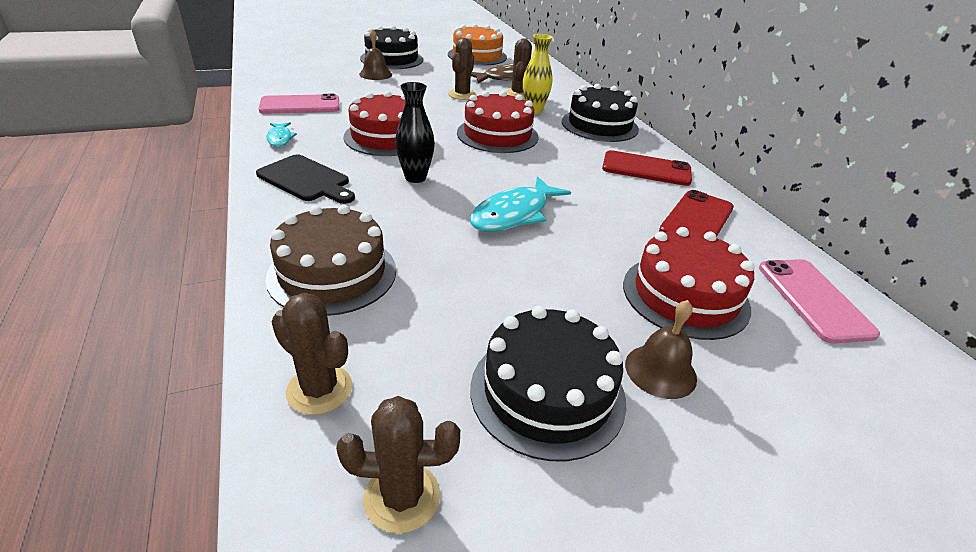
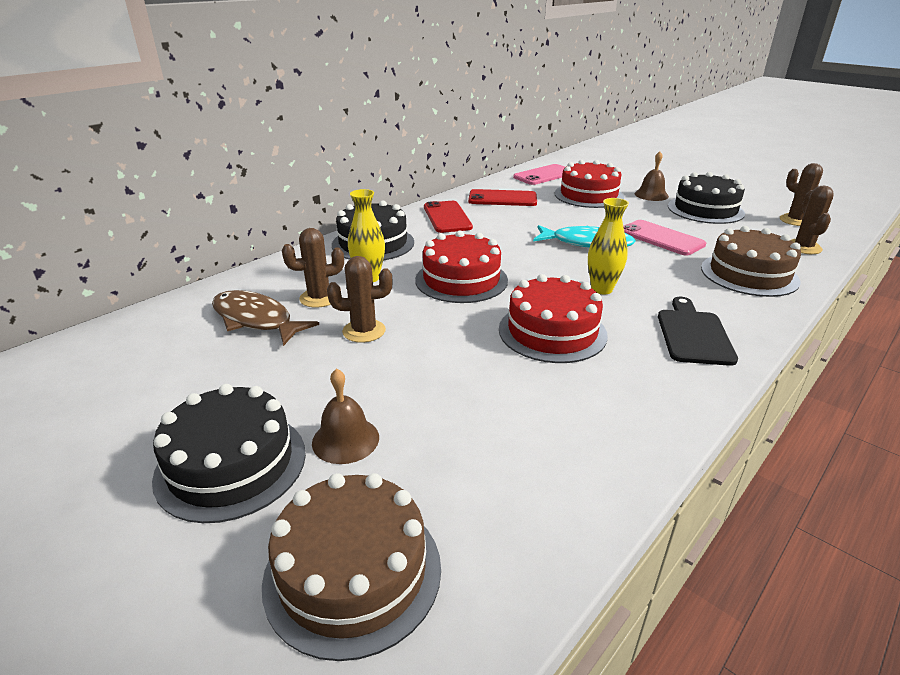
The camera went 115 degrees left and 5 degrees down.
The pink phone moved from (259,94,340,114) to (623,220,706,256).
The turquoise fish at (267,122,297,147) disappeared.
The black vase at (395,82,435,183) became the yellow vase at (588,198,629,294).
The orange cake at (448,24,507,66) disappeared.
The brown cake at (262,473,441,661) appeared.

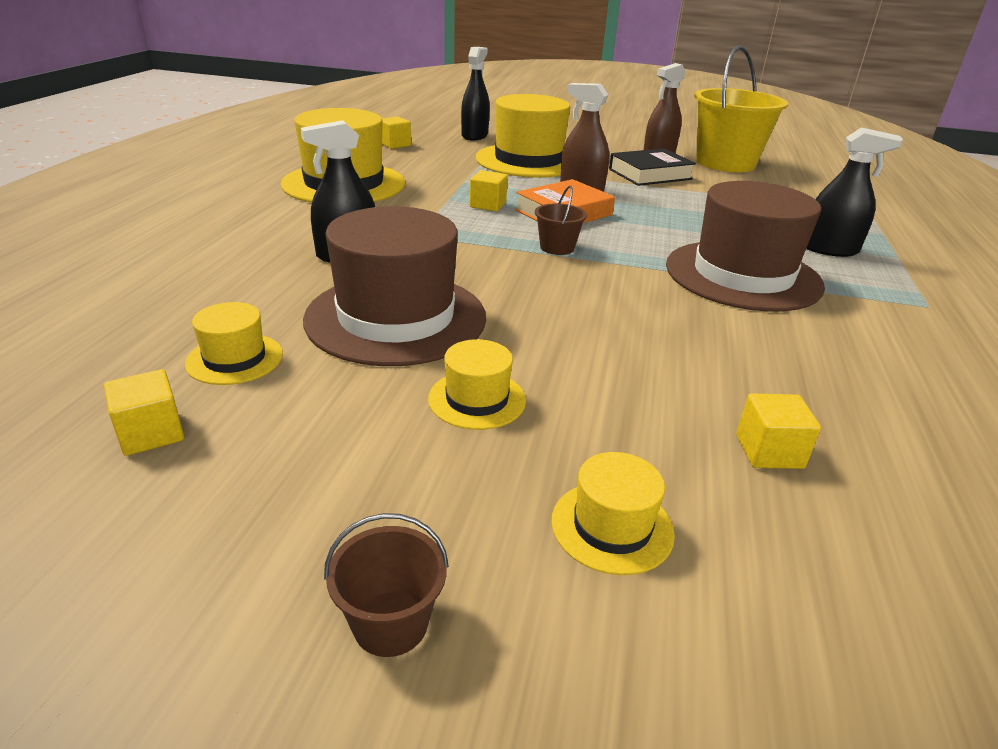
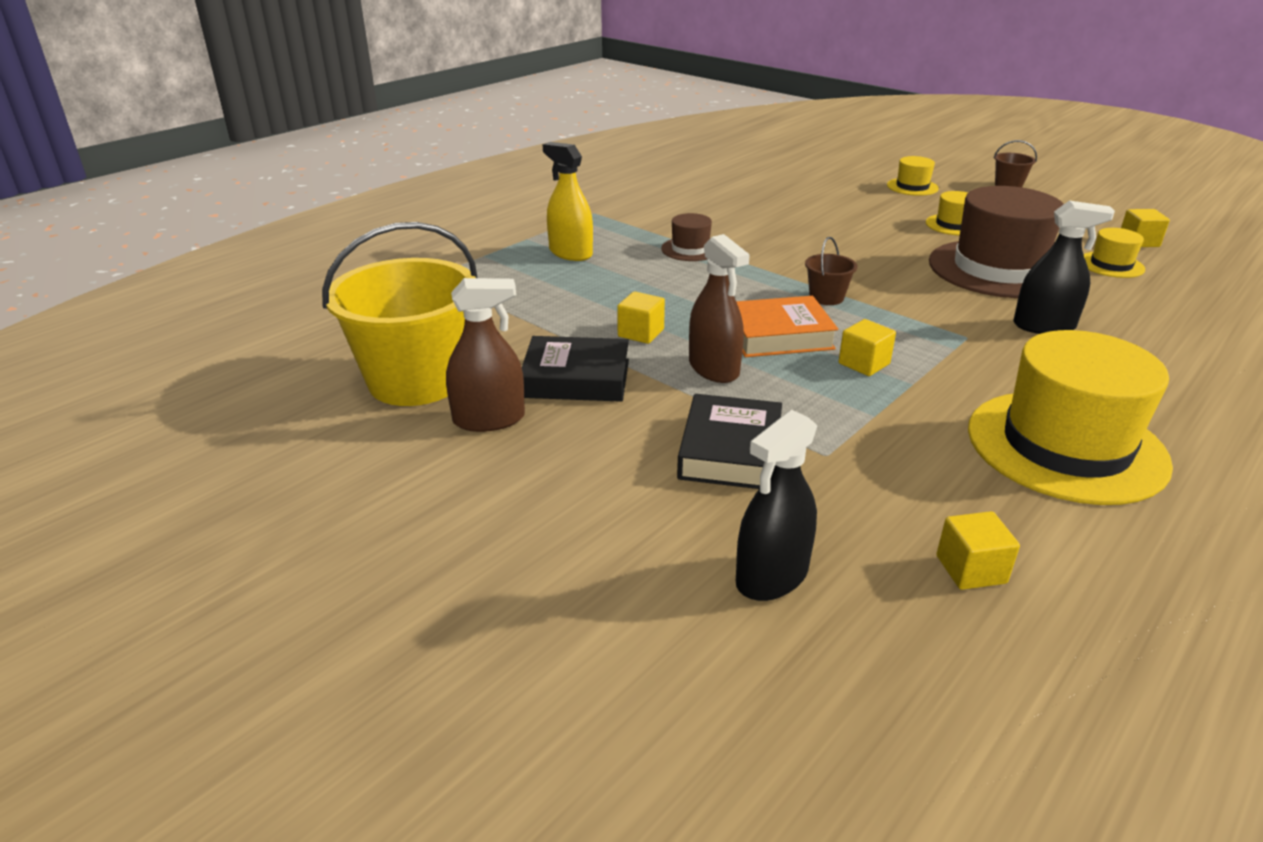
The camera went 150 degrees left and 0 degrees up.
The yellow hat at (476,94,570,178) was replaced by the black book at (677,394,782,489).
The brown hat at (666,181,825,312) changed to 0.46 times the size.
The yellow cube moved from (736,393,821,469) to (617,291,665,344).
The black spray bottle at (806,127,903,257) became the yellow spray bottle at (543,142,593,261).

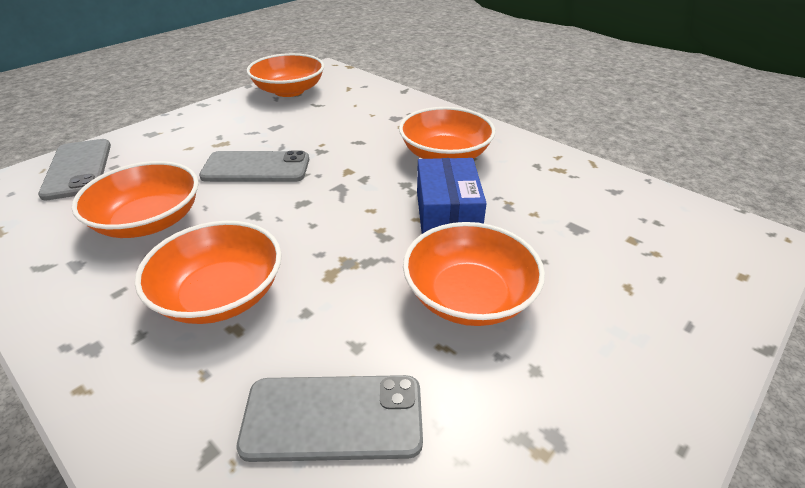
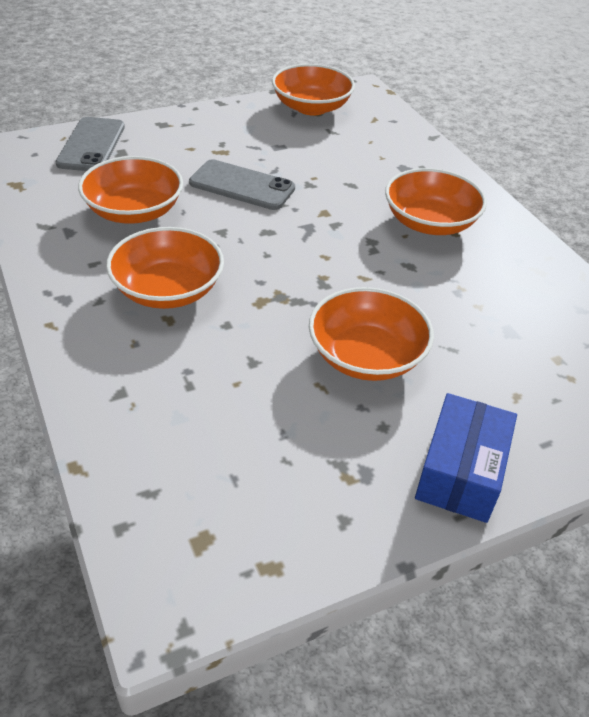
The camera went 20 degrees right and 5 degrees up.
The grey phone at (237,375,423,462) disappeared.
The blue box moved from (417,158,487,234) to (415,393,517,523).

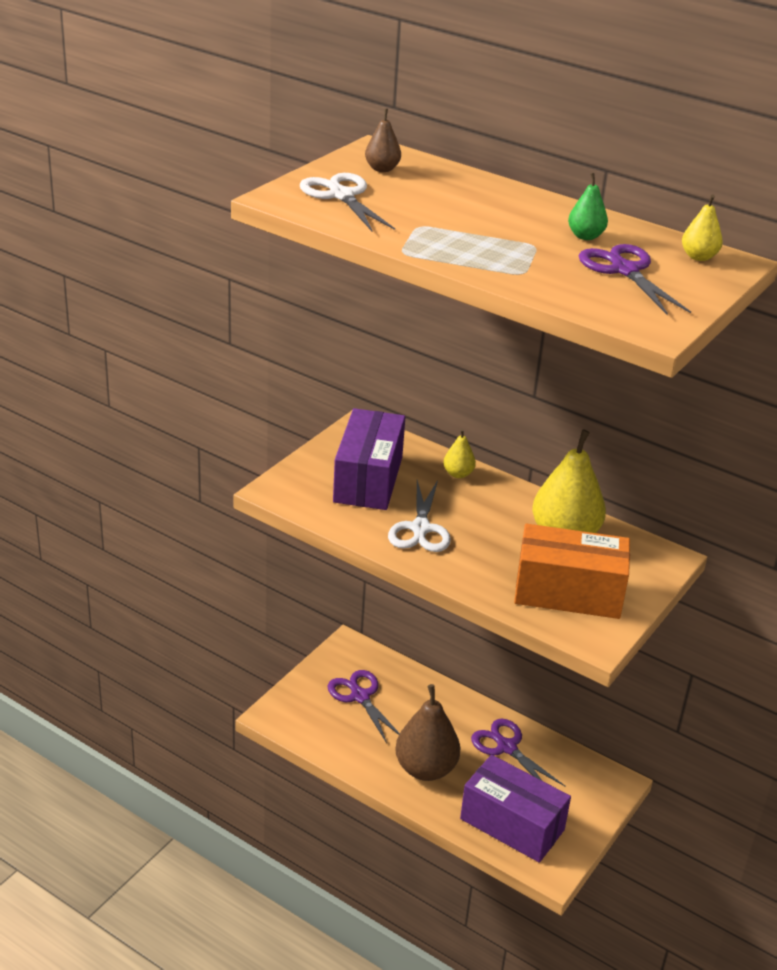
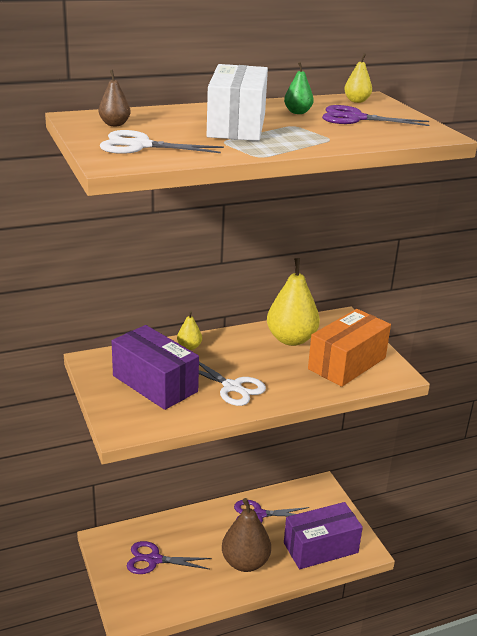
The camera went 55 degrees left and 5 degrees down.
The white box at (207,64,268,141) appeared.

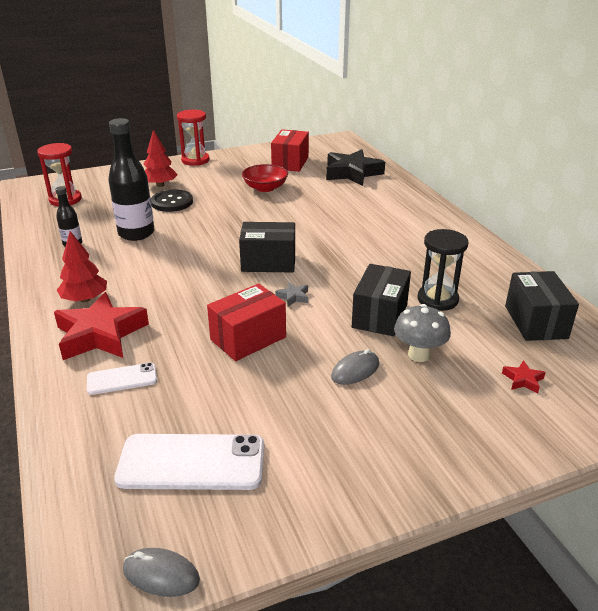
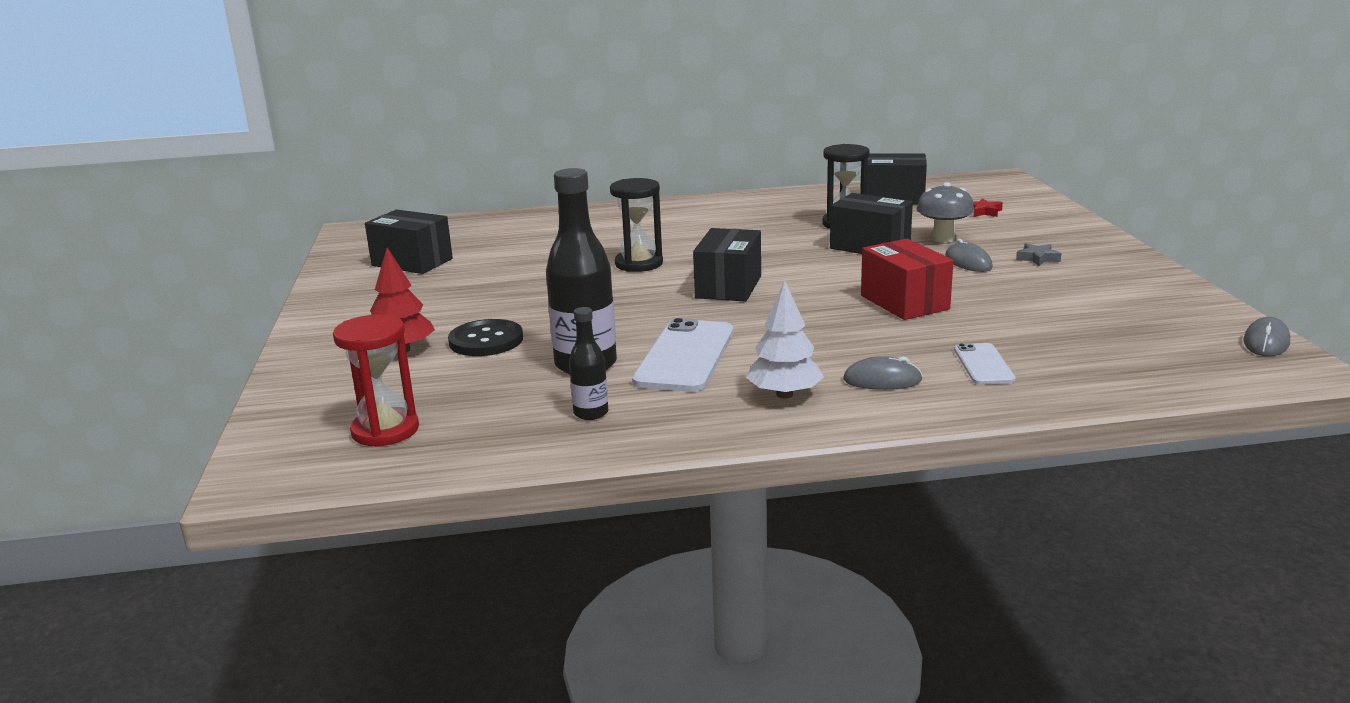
The camera went 75 degrees left and 10 degrees down.
The red star at (54,292,149,360) was replaced by the grey mouse at (843,356,923,390).
The red tree at (57,231,107,302) became the white tree at (746,280,824,399).
The white phone moved from (114,434,264,490) to (632,318,733,392).
The red hourglass at (177,110,210,166) disappeared.
The red bowl at (242,164,288,192) disappeared.
The red box at (271,129,309,172) became the black box at (365,209,453,274).
The grey star moved from (275,282,308,306) to (1016,243,1061,266).
The black star at (326,149,385,186) disappeared.
The black hourglass at (610,178,663,272) appeared.

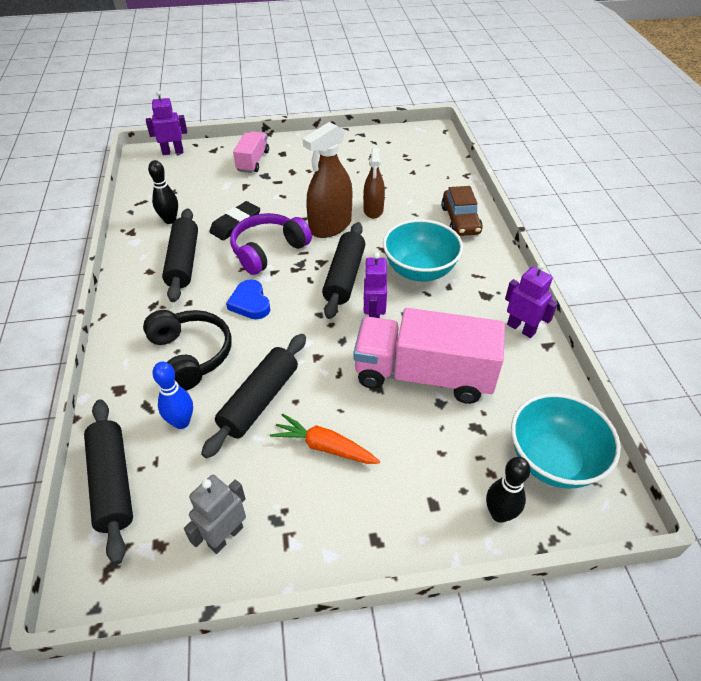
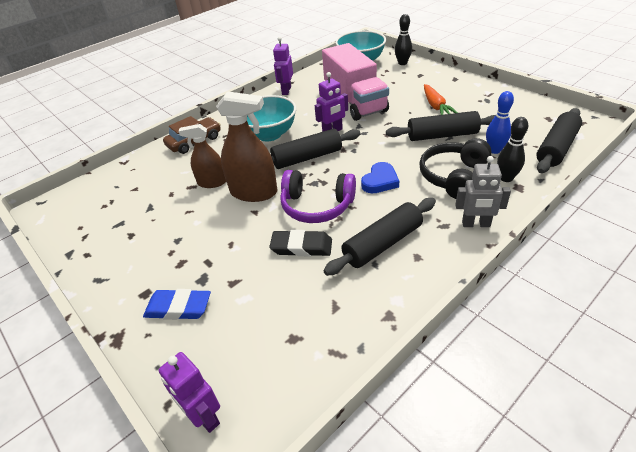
The camera went 120 degrees left and 5 degrees down.
The black bowling pin moved from (148,160,178,224) to (497,117,528,182).
The grey robot moved from (184,475,246,554) to (455,156,511,227).
The pink truck at (233,131,269,173) was replaced by the blue eraser at (143,289,211,320).
The brown spray bottle at (363,148,385,219) turned 150 degrees counterclockwise.

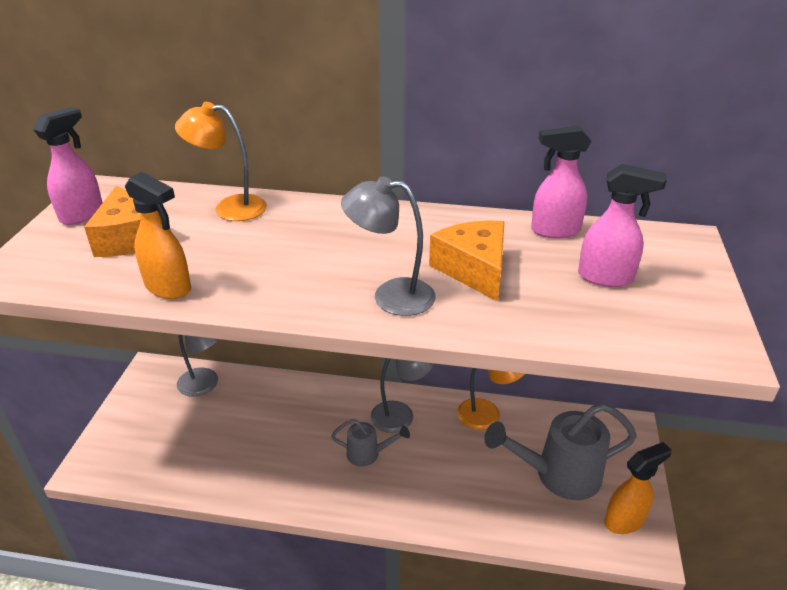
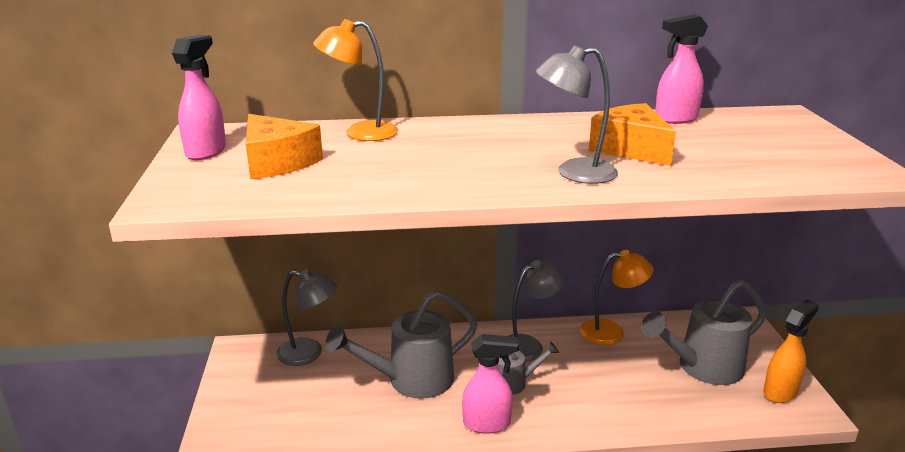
The camera went 15 degrees left and 10 degrees down.
The orange spray bottle at (125,172,191,299) disappeared.
The pink spray bottle moved from (578,164,667,287) to (462,334,519,434).
The grey watering can at (325,290,477,399) appeared.

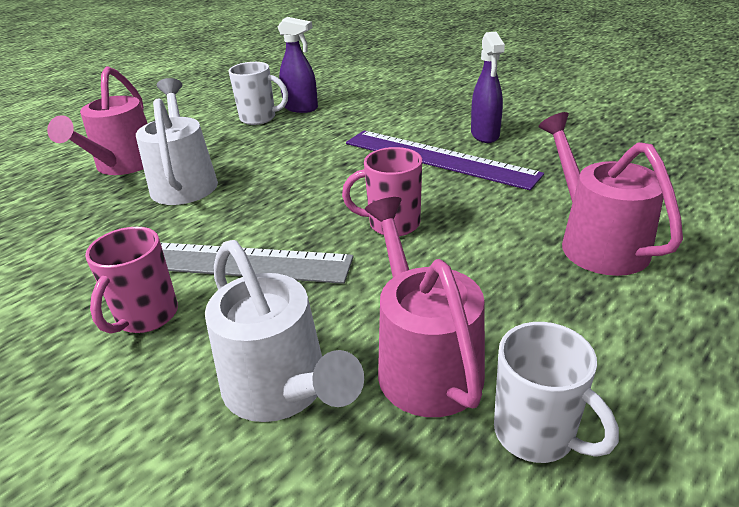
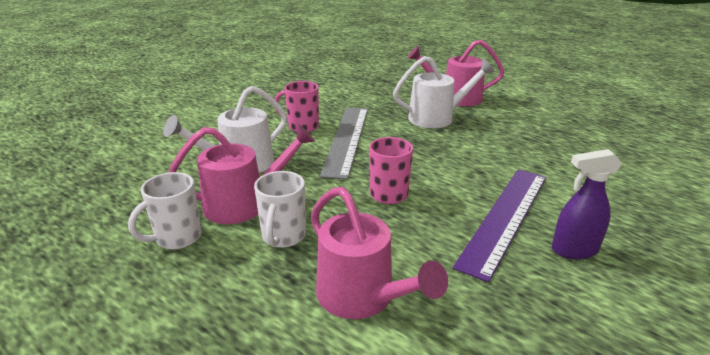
The camera went 85 degrees right and 5 degrees down.
The white mug moved from (229,62,288,125) to (254,171,306,248).
The purple spray bottle at (278,17,318,113) disappeared.
The pink watering can at (538,112,683,276) turned 75 degrees clockwise.

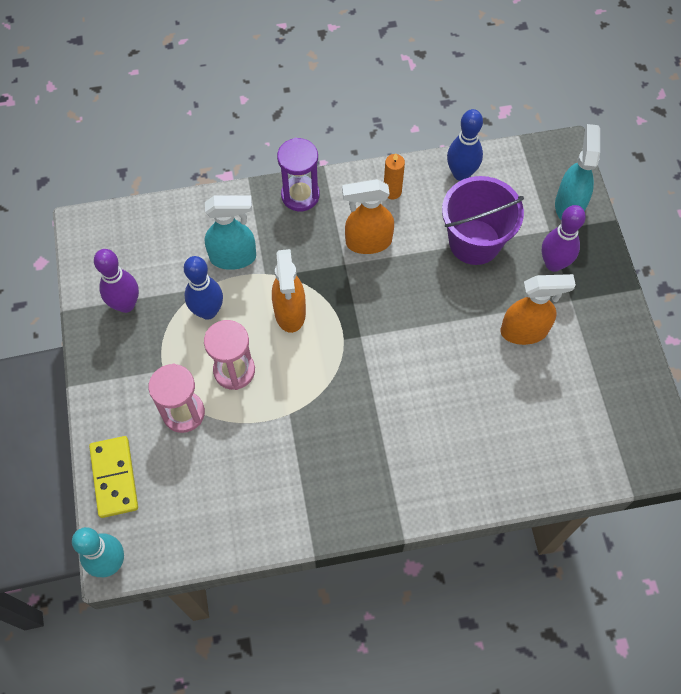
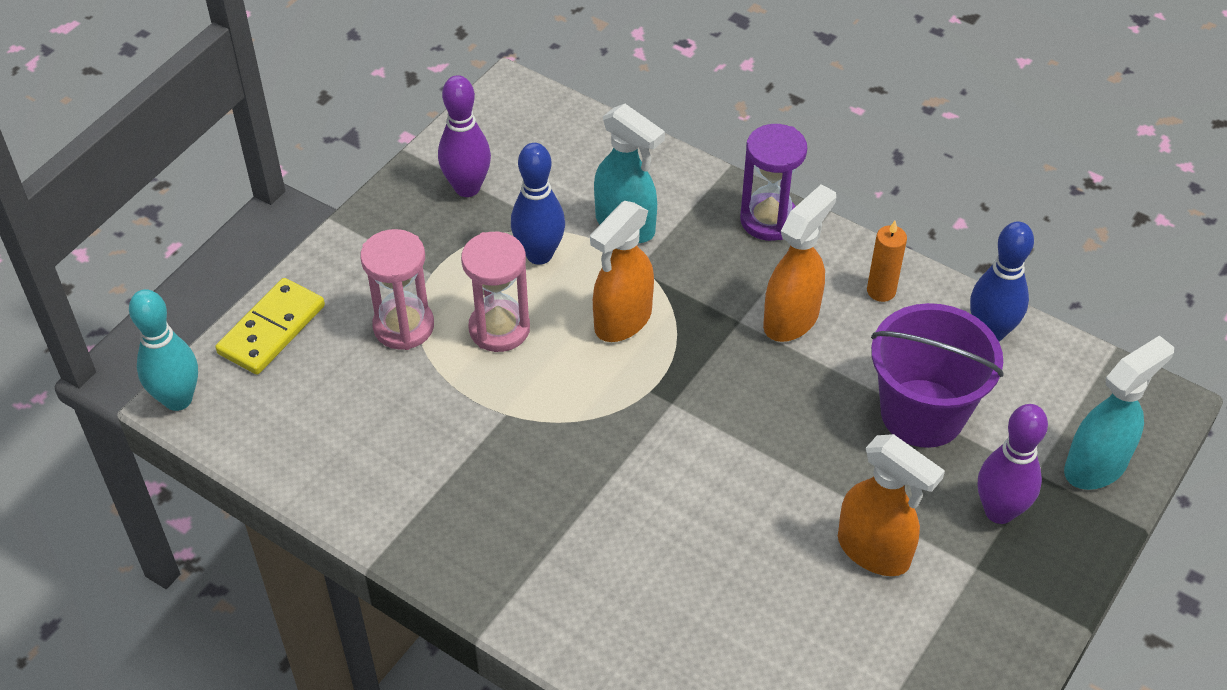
The camera went 45 degrees right and 15 degrees down.
The orange spray bottle at (342,179,394,254) turned 90 degrees clockwise.

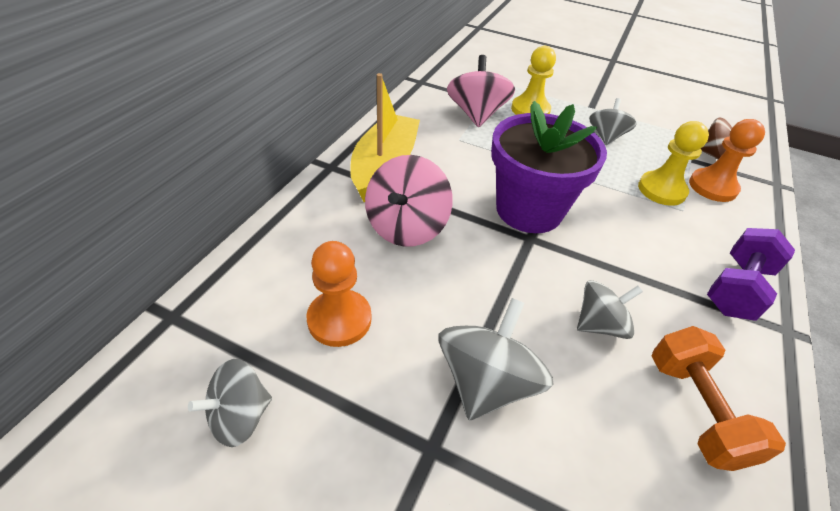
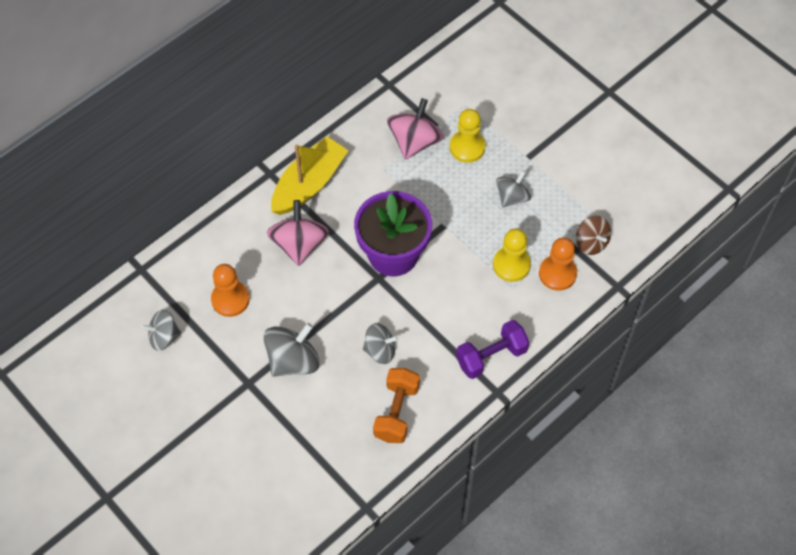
The camera went 25 degrees right and 15 degrees up.
The pink spinning top at (365,155,453,247) turned 135 degrees clockwise.

